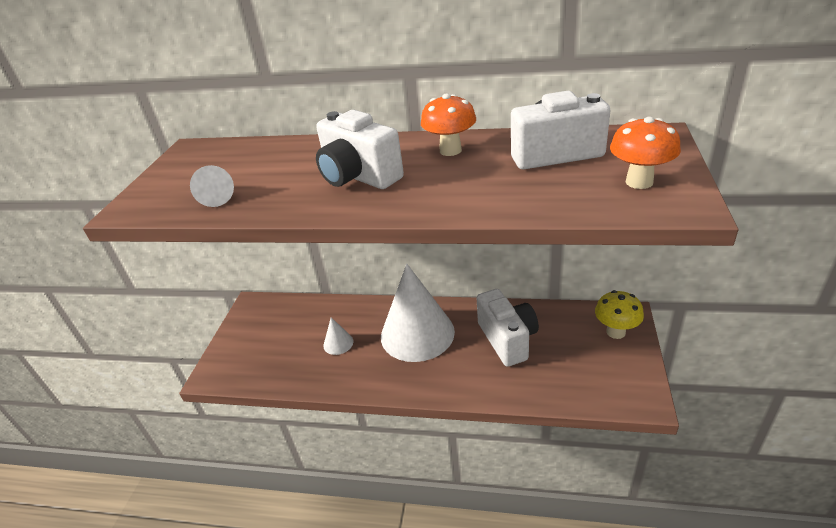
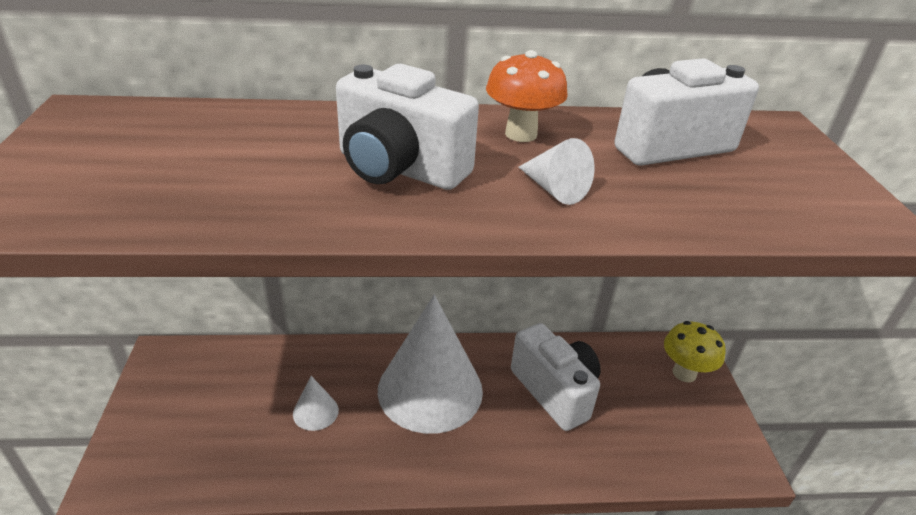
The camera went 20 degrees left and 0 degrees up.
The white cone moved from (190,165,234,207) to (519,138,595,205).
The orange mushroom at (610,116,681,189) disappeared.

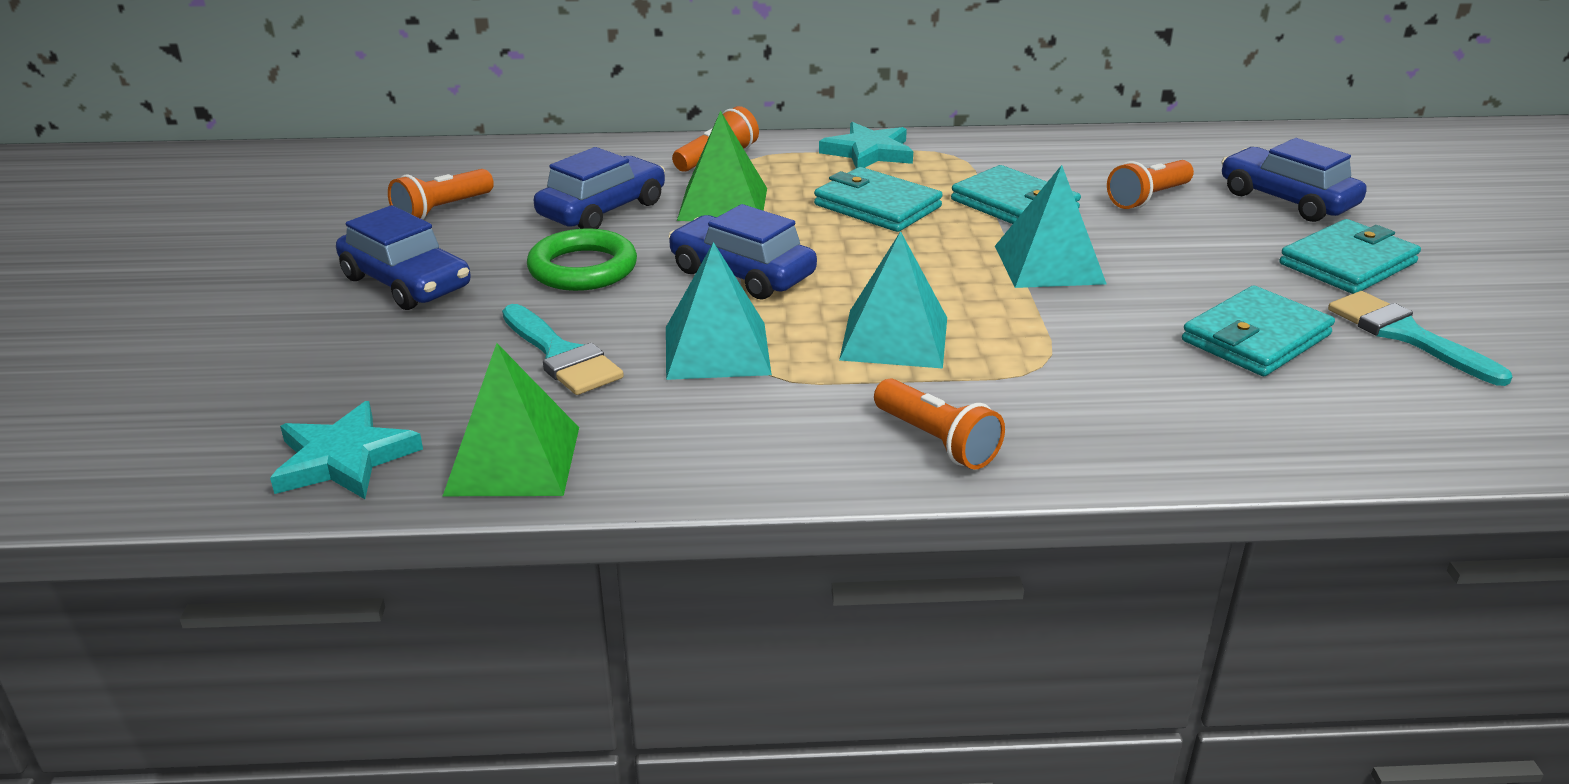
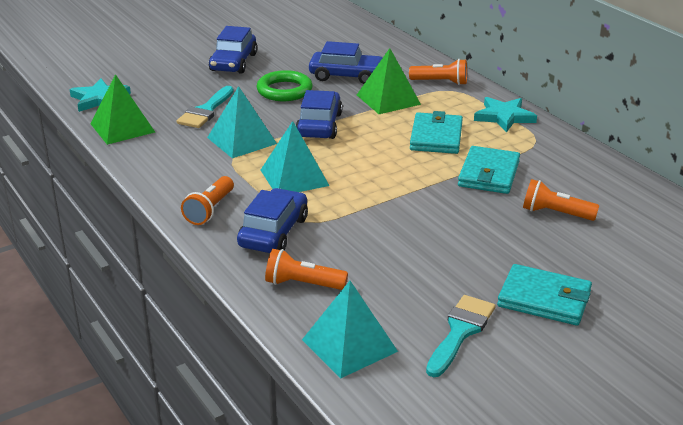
The camera went 60 degrees right and 0 degrees up.
The orange flashlight moved from (388,169,494,220) to (265,249,348,290).
The turquoise pyramid moved from (995,165,1107,288) to (302,281,398,378).
The turquoise wallet at (1182,285,1335,376) disappeared.
The blue car moved from (1221,138,1367,222) to (237,188,308,253).

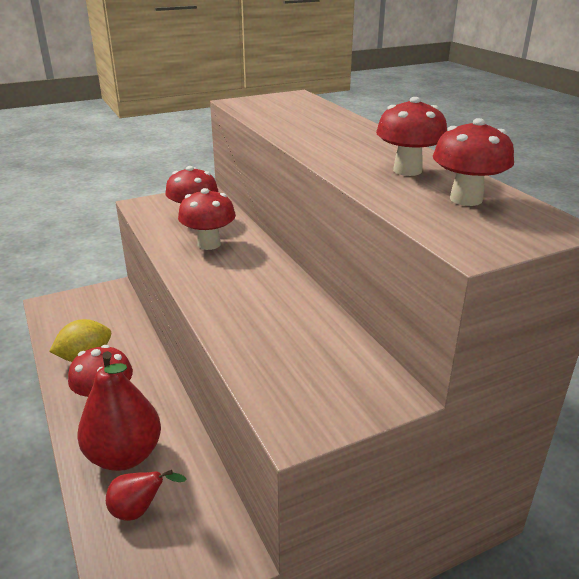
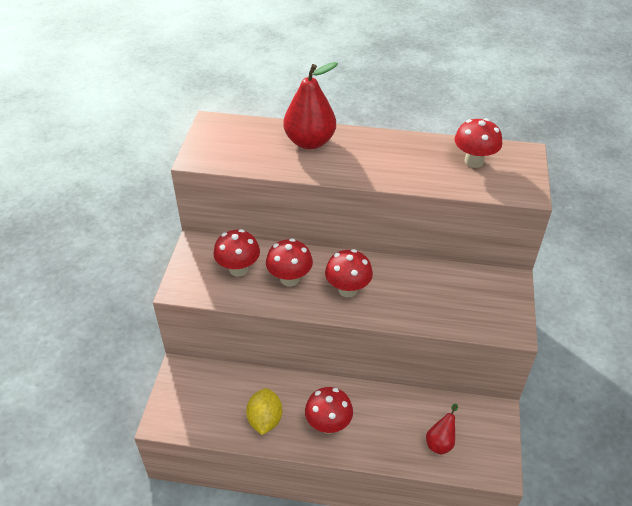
The camera went 55 degrees left and 15 degrees up.
The red pear moved from (77,351,161,471) to (283,62,338,149).
The red mushroom moved from (376,97,447,176) to (325,249,373,297).

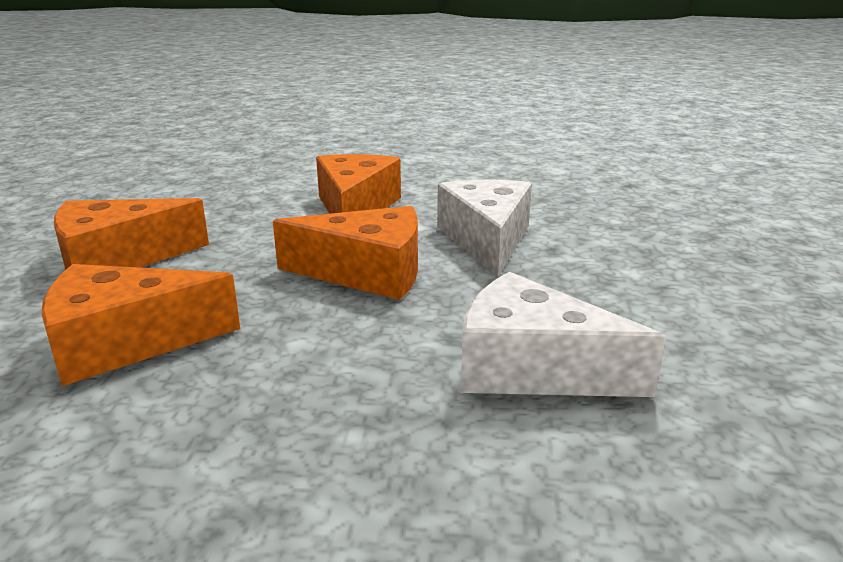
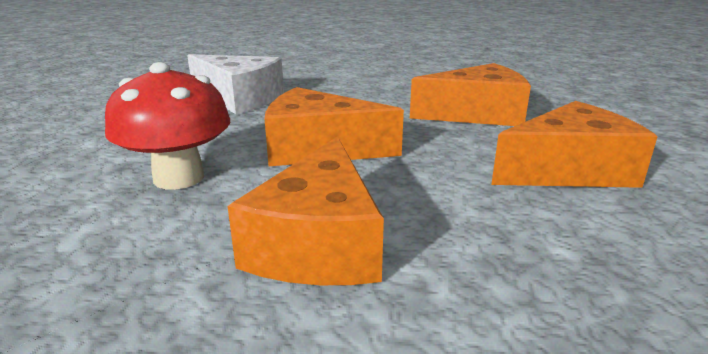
The camera went 175 degrees left and 0 degrees up.
The white cheese at (437,180,532,277) was replaced by the red mushroom at (105,62,230,190).

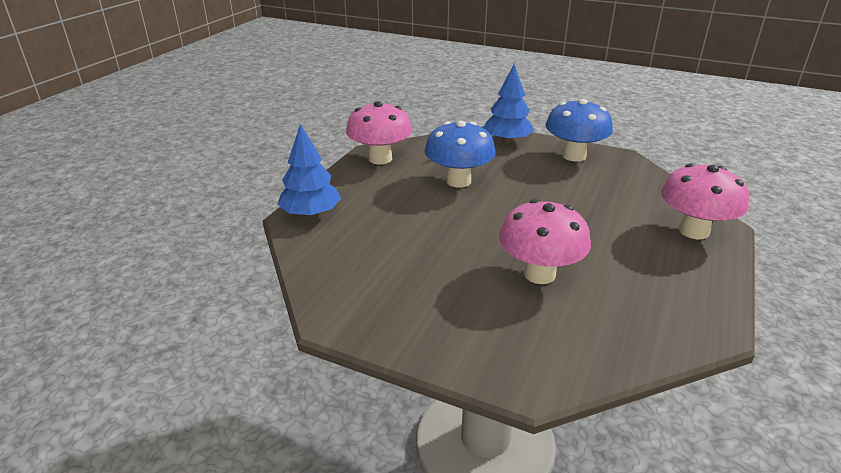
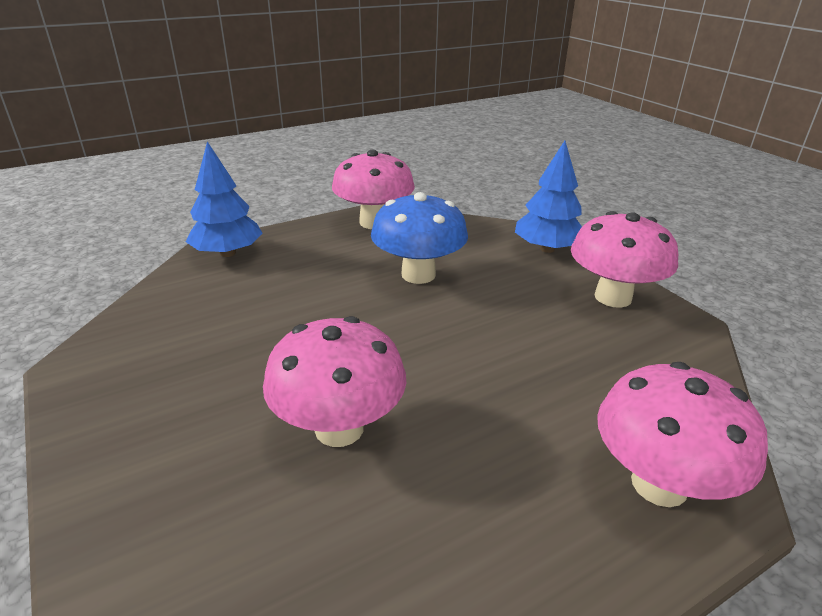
The camera went 35 degrees right and 0 degrees up.
The blue mushroom at (546,99,613,162) became the pink mushroom at (571,211,678,308).

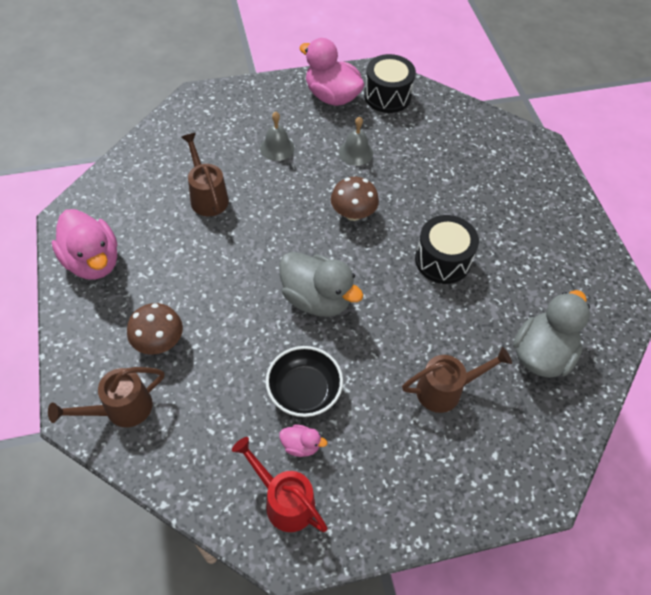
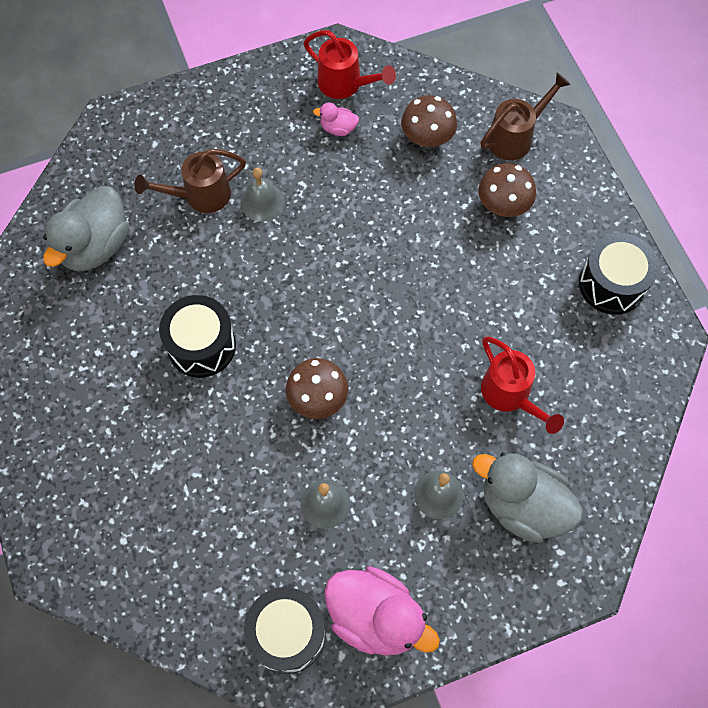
The camera went 175 degrees right and 10 degrees up.
The pink duck at (52,209,117,280) was replaced by the black drum at (579,233,659,315).
The brown watering can at (181,133,229,216) became the red watering can at (481,336,564,434).
The black bowl at (266,346,343,417) disappeared.
The grey duck moved from (279,252,363,317) to (472,452,583,543).
The grey bell at (240,168,285,222) appeared.
The brown mushroom at (401,95,457,147) appeared.

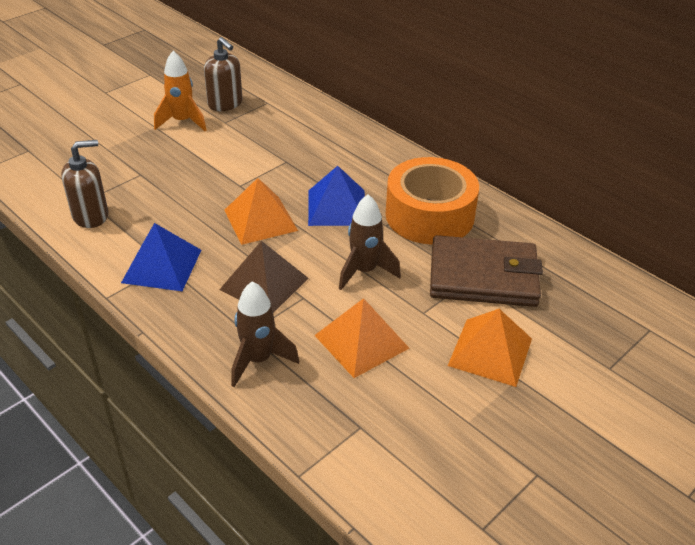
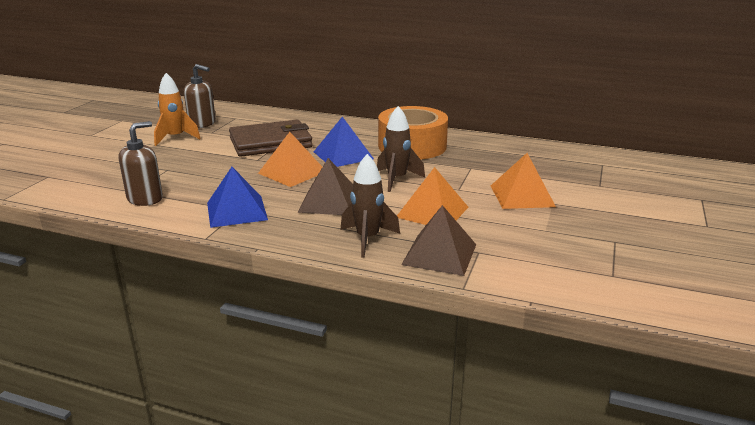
The camera went 25 degrees left and 15 degrees down.
The brown wallet moved from (430,235,543,307) to (229,120,313,157).
The brown pyramid at (401,205,476,276) appeared.

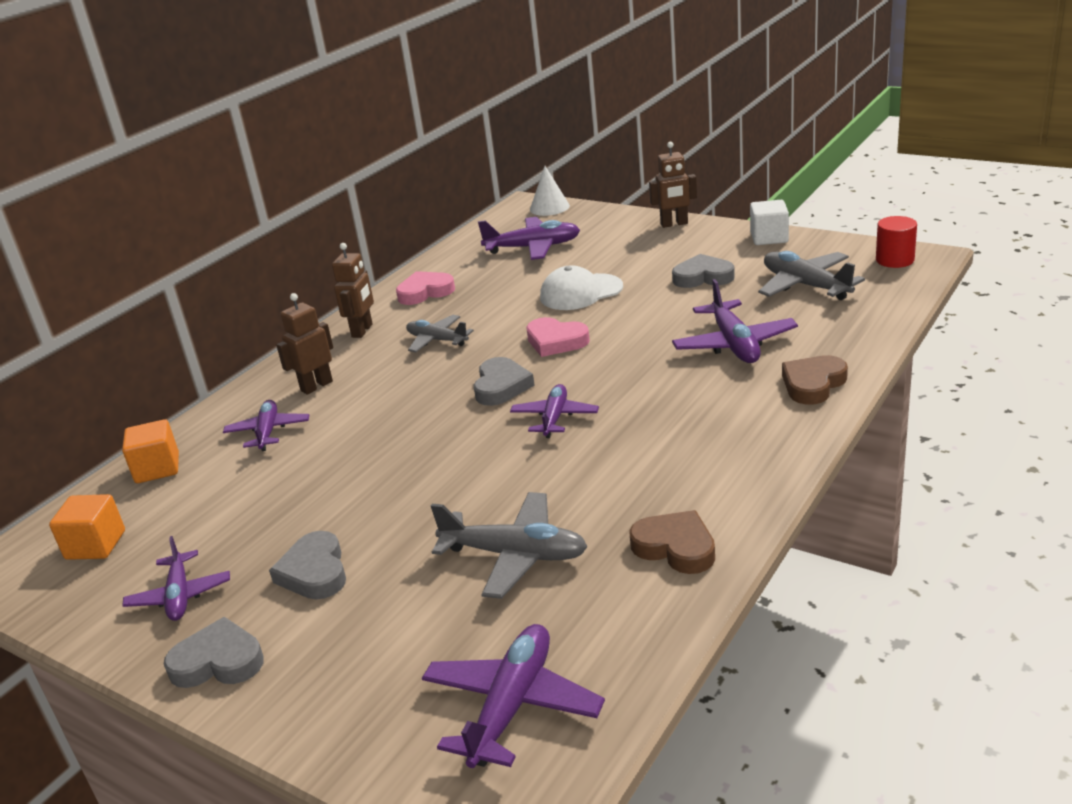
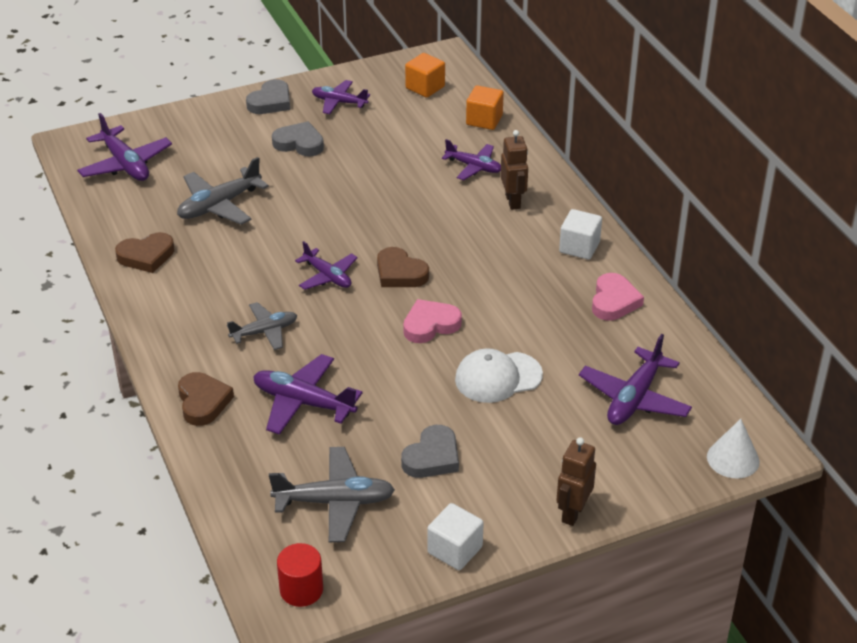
The camera went 120 degrees right and 10 degrees up.
The brown robot at (332,243,374,338) was replaced by the white cube at (559,209,602,260).
The grey plane moved from (406,315,474,352) to (227,302,297,350).
The grey heart at (474,357,535,406) became the brown heart at (377,247,429,287).
The white cap at (540,265,623,310) turned 120 degrees counterclockwise.

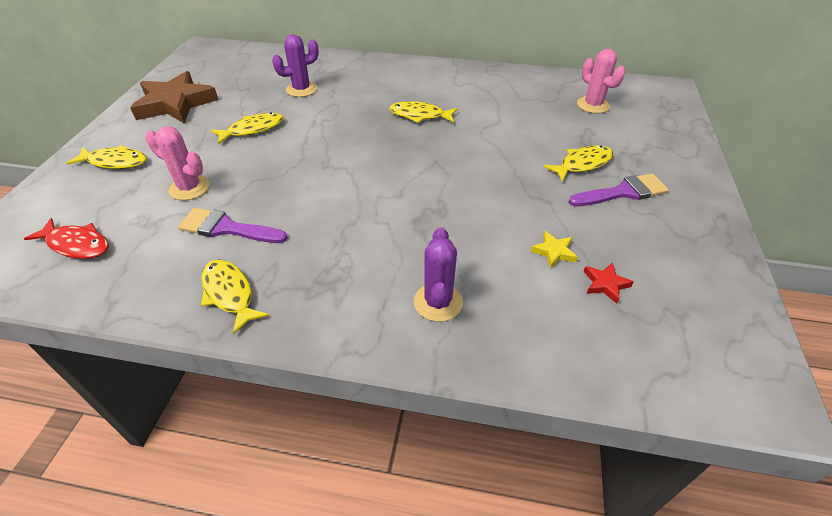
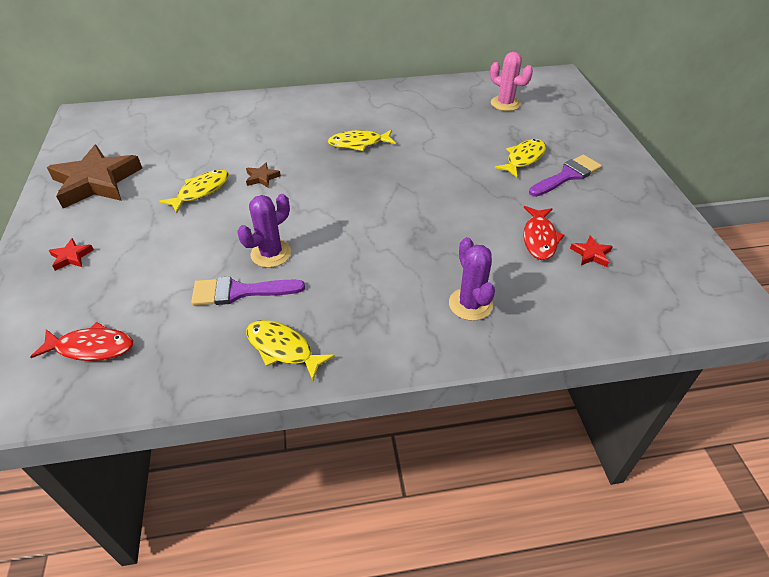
The camera went 20 degrees left and 0 degrees up.
The yellow fish at (66,145,147,169) was replaced by the red star at (48,238,94,271).
The pink cactus at (145,126,210,200) disappeared.
The purple cactus moved from (272,34,319,97) to (238,194,291,268).
The yellow star at (530,231,578,269) was replaced by the red fish at (523,206,564,260).
The brown star at (246,162,281,187) appeared.

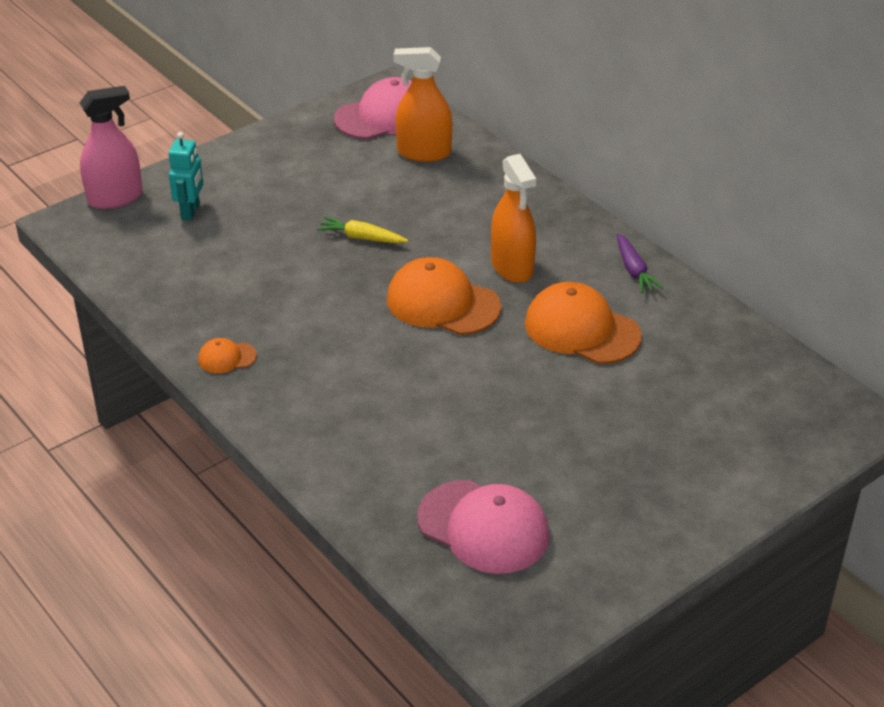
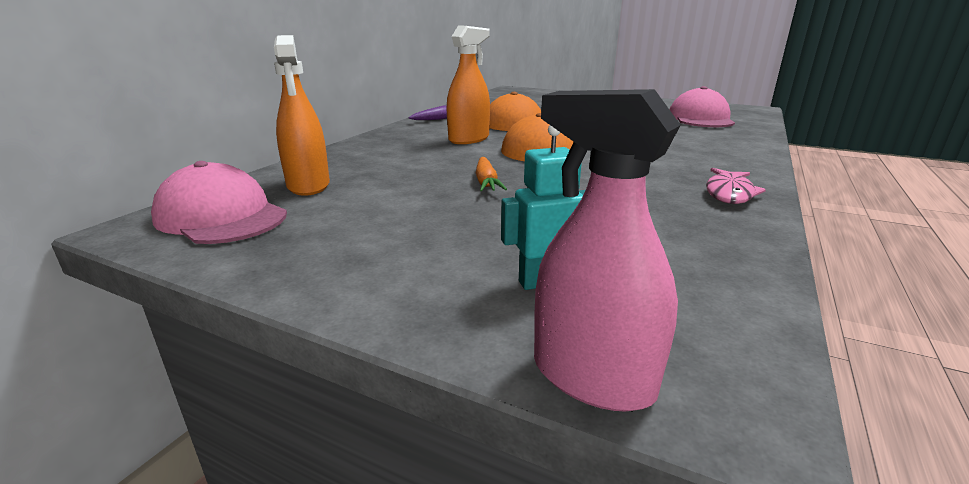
The camera went 115 degrees left and 15 degrees down.
The orange cap at (198,338,257,373) was replaced by the pink fish at (706,168,766,204).
The yellow carrot at (317,217,408,243) became the orange carrot at (476,157,507,191).

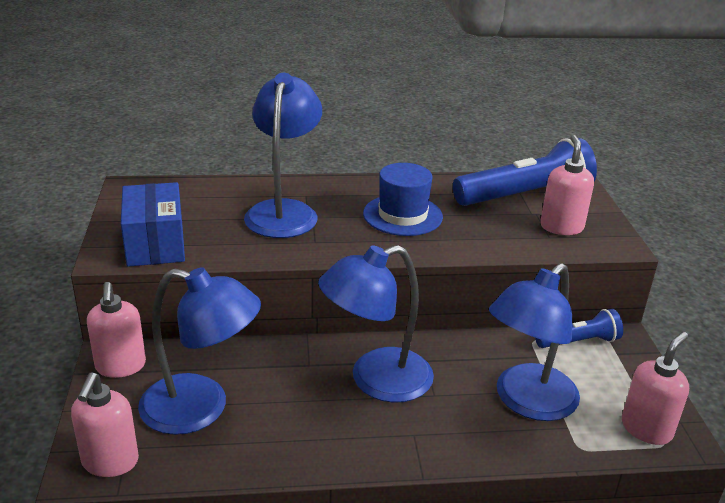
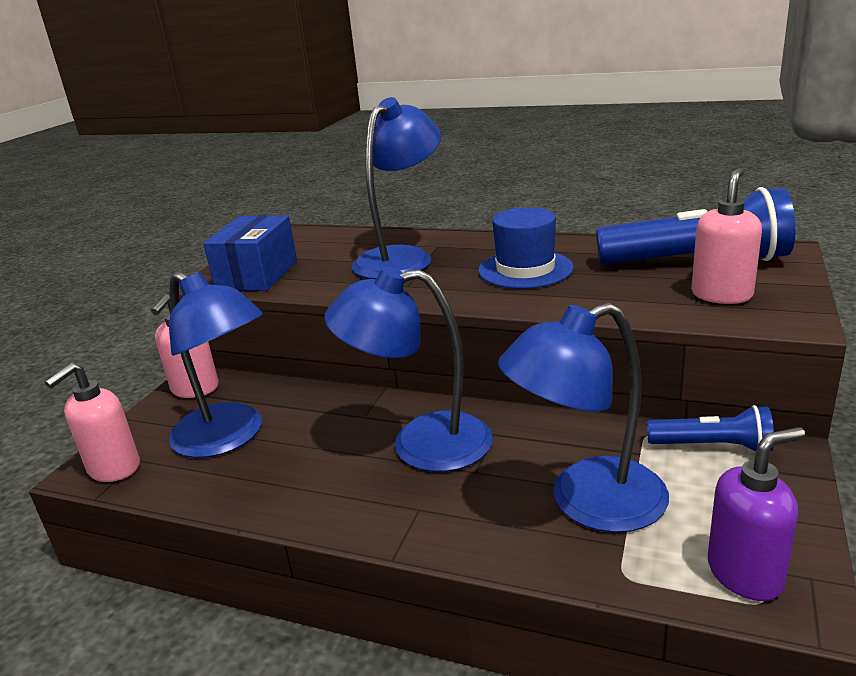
The camera went 30 degrees right and 5 degrees down.
The pink soap dispenser at (622,332,689,445) became the purple soap dispenser at (708,427,805,601).

